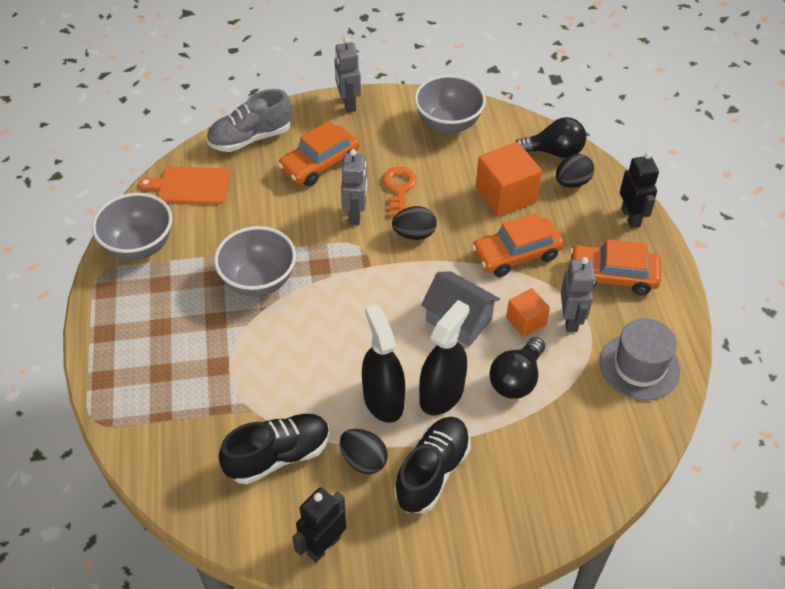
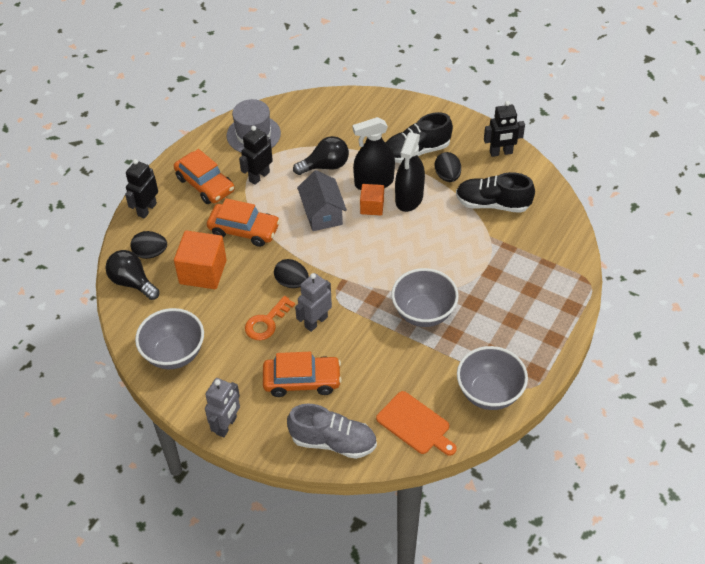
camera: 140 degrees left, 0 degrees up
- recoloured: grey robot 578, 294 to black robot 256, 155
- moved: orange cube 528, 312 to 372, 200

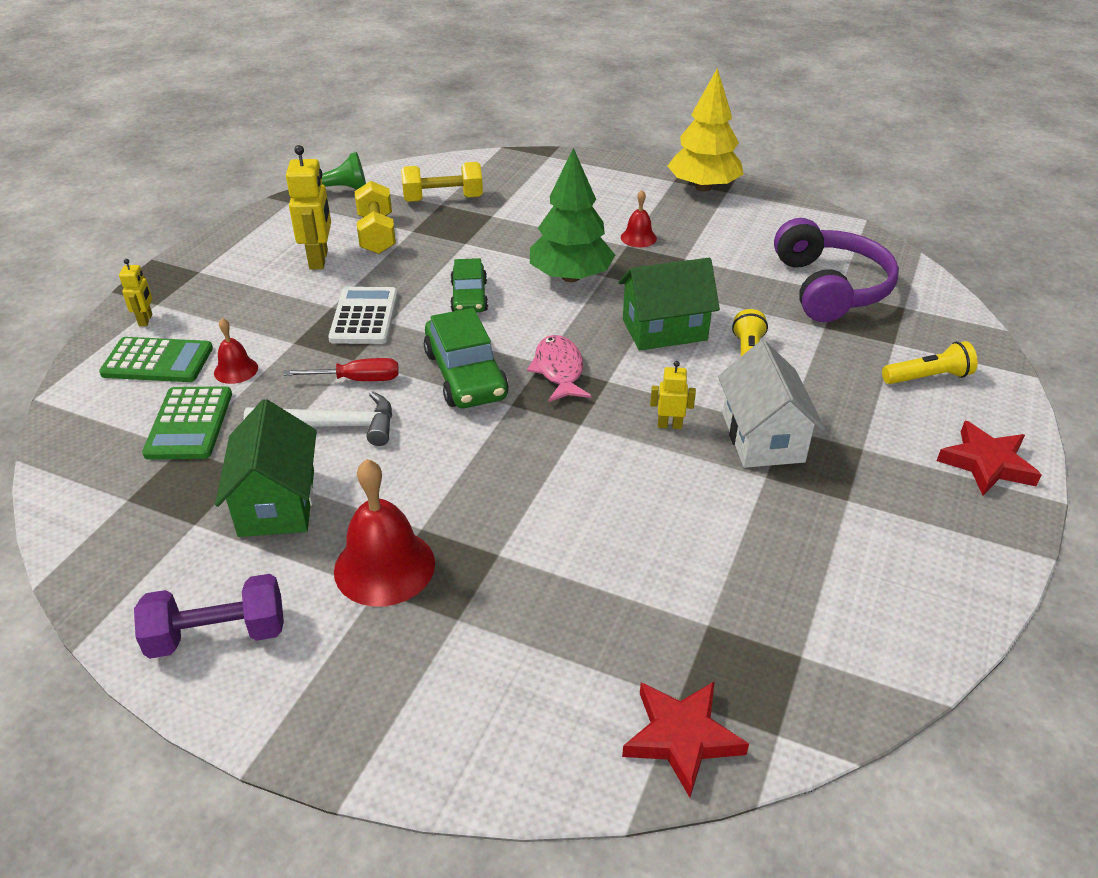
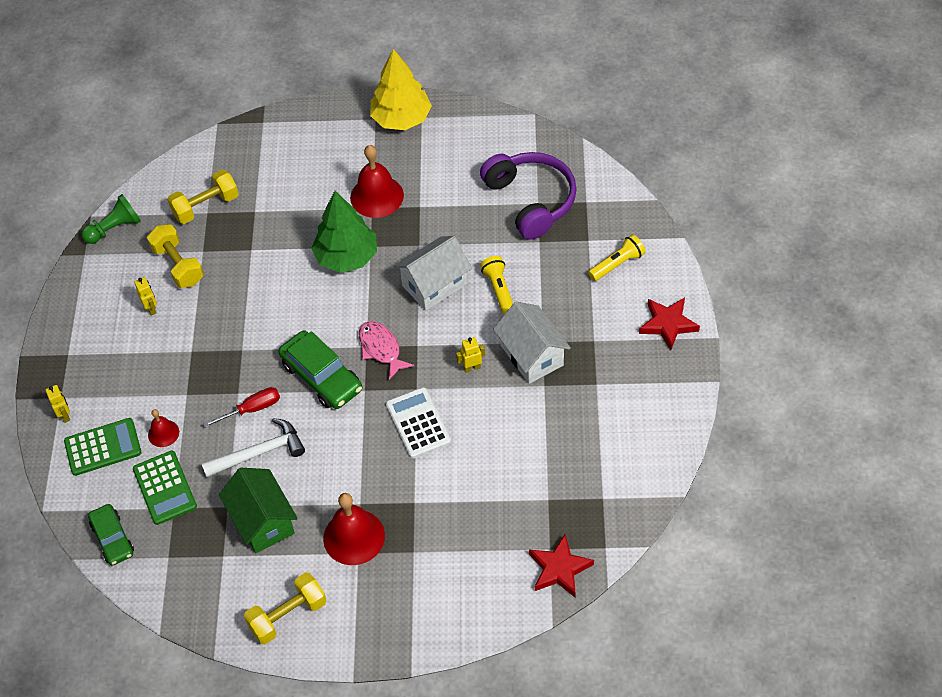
camera: 20 degrees left, 15 degrees up
- resized: yellow robot 308, 207 = 145, 296 x0.54
- resized: red bell 639, 218 = 377, 181 x1.88
- moved: green car 469, 285 to 111, 535
- recoloured: green house 669, 304 to white house 433, 273
- moved: white calculator 363, 315 to 418, 422
- recoloured: purple dumbbell 209, 616 to yellow dumbbell 285, 608

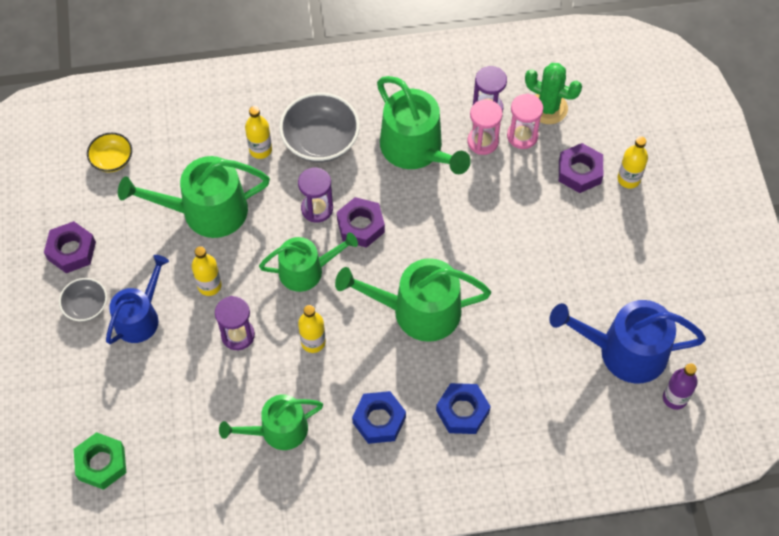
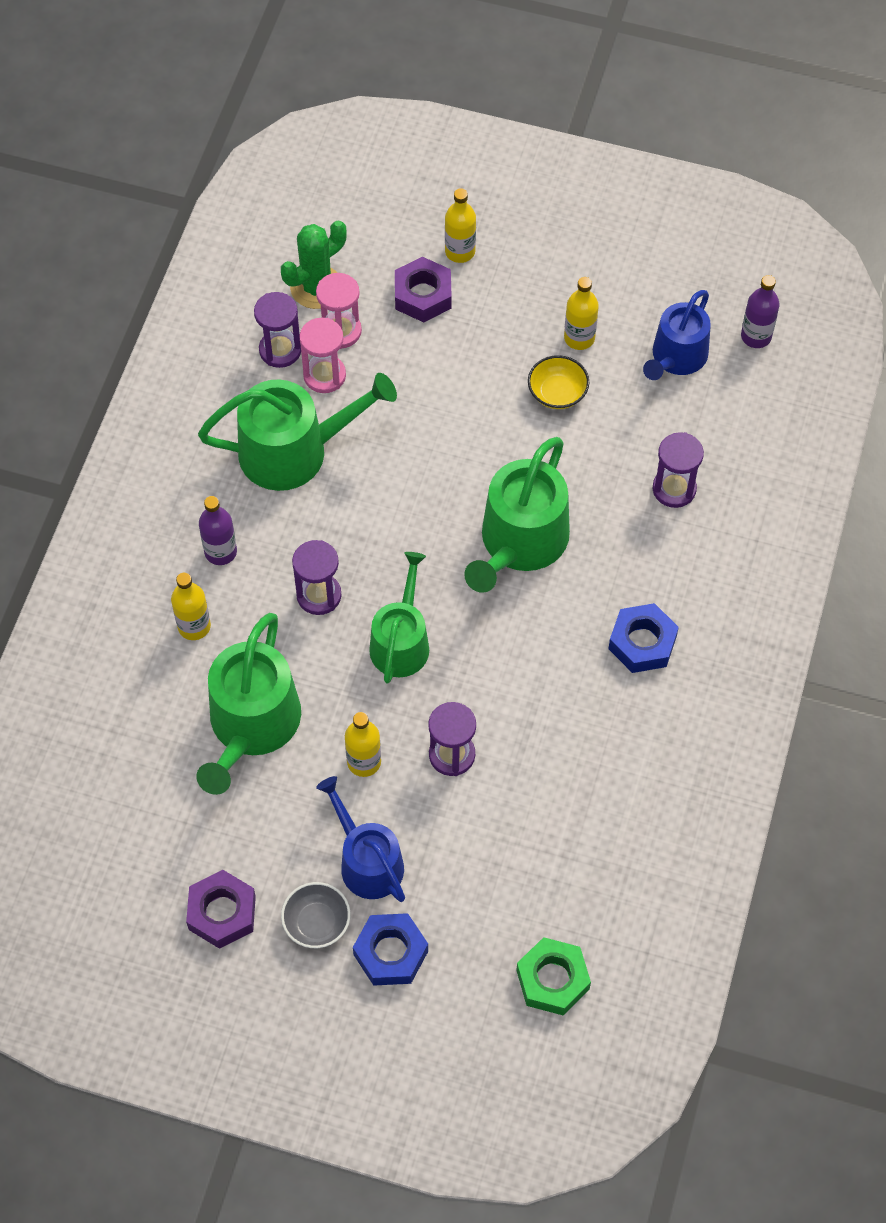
camera: 65 degrees left, 0 degrees up
- replaced: grey bowl 319, 127 to purple bottle 218, 530
- moved: yellow bowl 109, 152 to 558, 382
- removed: purple nut 361, 222
- resized: blue watering can 627, 341 = 677, 335 x0.67
- moved: yellow bottle 312, 329 to 581, 313
- moved: blue nut 463, 408 to 390, 949
- removed: green watering can 271, 422
- added: purple hourglass 678, 470

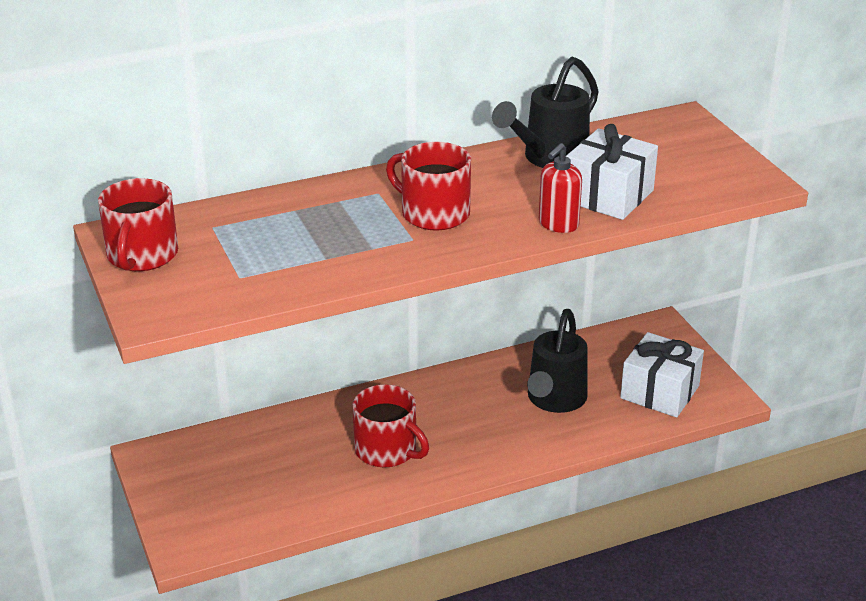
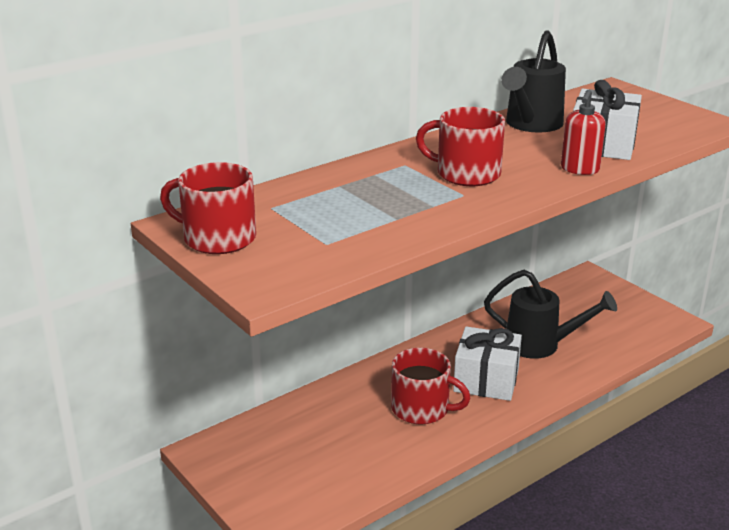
camera: 15 degrees left, 5 degrees down
- turned: red mug 138, 224 = 208, 208 120 degrees clockwise
- turned: black watering can 557, 361 = 550, 314 75 degrees counterclockwise
- moved: white gift 662, 374 to 487, 363

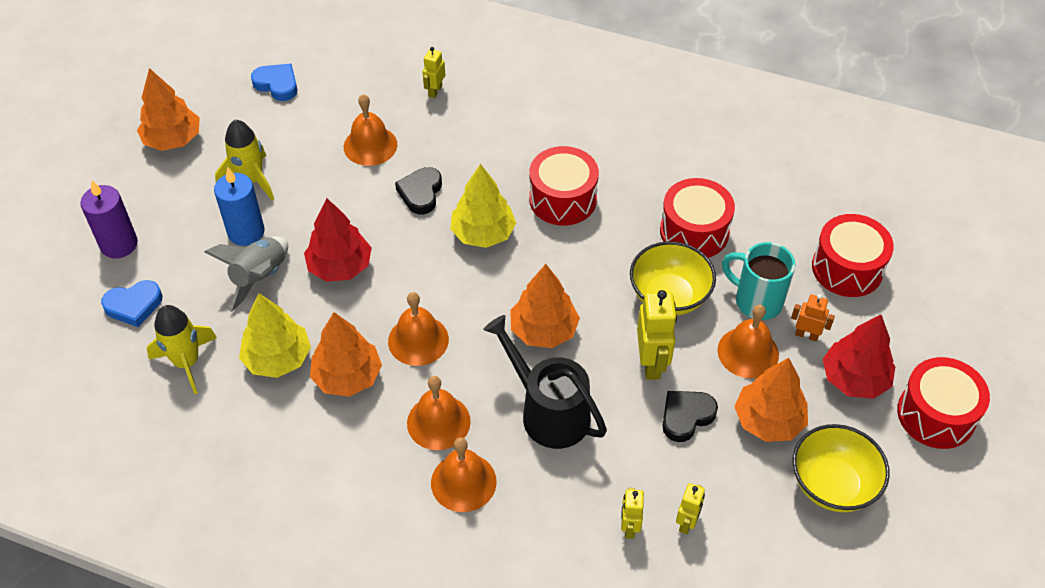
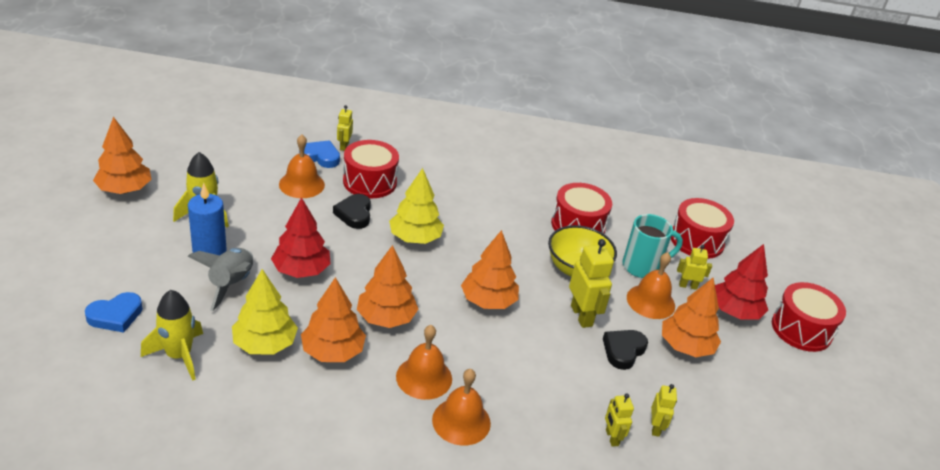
camera: 20 degrees left, 15 degrees down
- moved: blue heart 274, 82 to 319, 154
- moved: red drum 564, 186 to 371, 169
- removed: purple candle 109, 219
- turned: turquoise mug 758, 281 = 652, 246 150 degrees clockwise
- replaced: orange bell 418, 329 to orange tree 387, 286
- recoloured: orange robot 813, 318 to yellow robot 694, 267
- removed: black watering can 545, 382
- removed: yellow bowl 841, 468

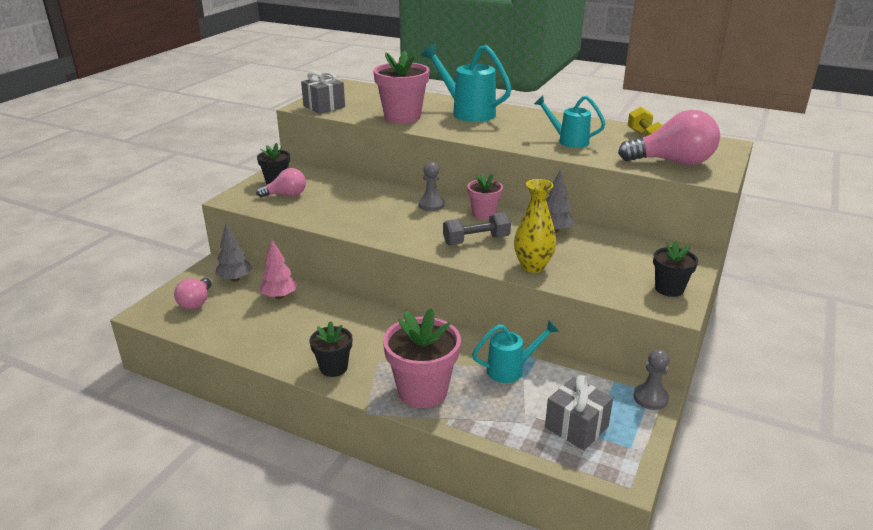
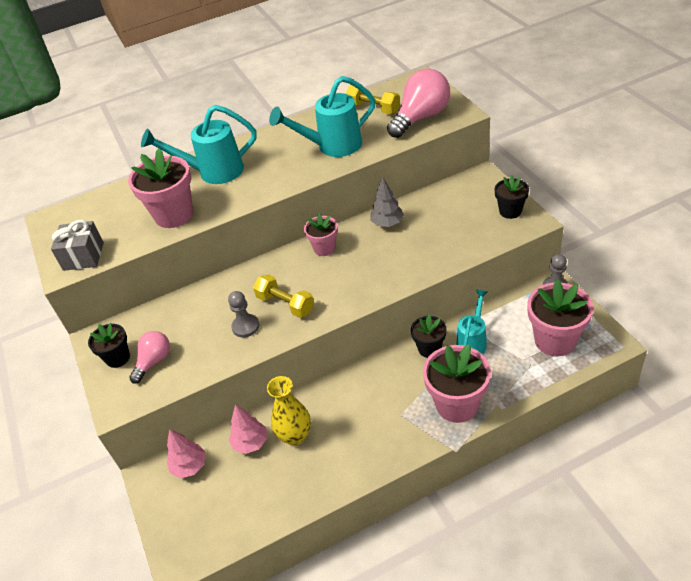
camera: 45 degrees left, 15 degrees up
- resized: turquoise watering can 569, 122 = 322, 116 x1.58
- moved: grey pawn 432, 186 to 243, 314
- moved: yellow vase 535, 226 to 289, 411
- removed: grey dumbbell 477, 228
- recoloured: grey tree 233, 253 to pink tree 186, 453
- removed: pink light bulb 193, 294
- moved: black flower pot 331, 349 to 428, 336
- replaced: grey gift 579, 412 to pink flower pot 560, 317
- added: yellow dumbbell 283, 296

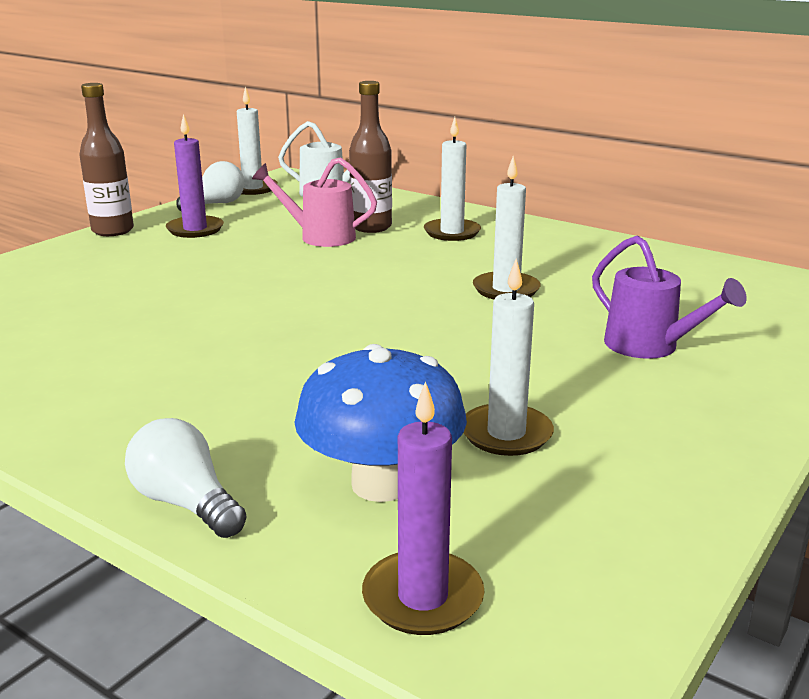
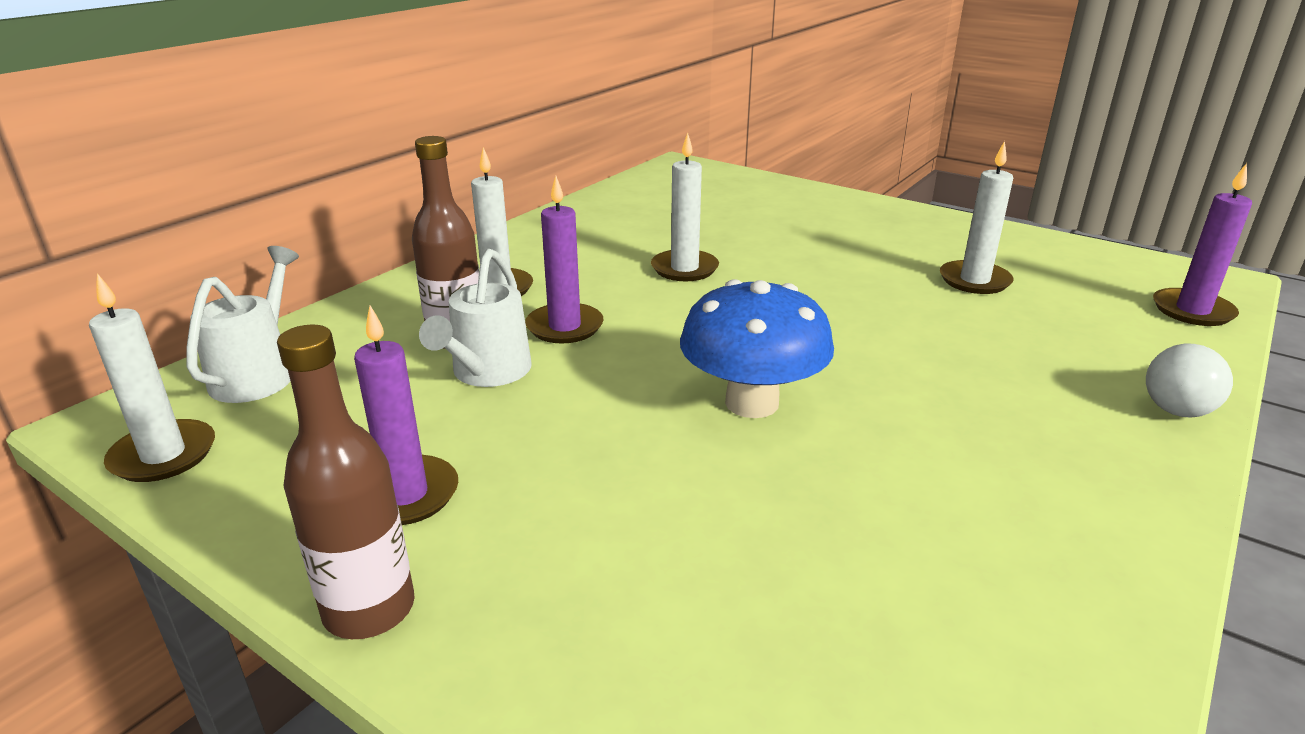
camera: 90 degrees left, 5 degrees up
- recoloured: pink watering can 314, 202 to white watering can 475, 318
- removed: white light bulb 210, 186
- removed: purple watering can 669, 297
- moved: blue mushroom 380, 423 to 757, 348
- added: purple candle 564, 259

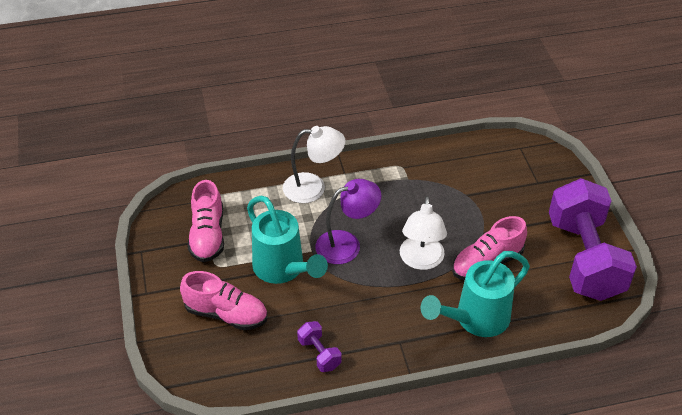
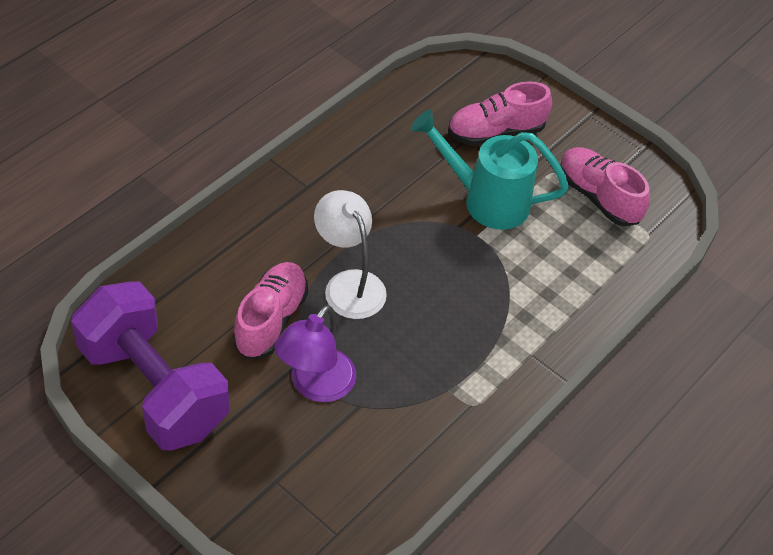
camera: 140 degrees right, 5 degrees up
- removed: white lamp 314, 164
- moved: purple lamp 348, 221 to 315, 353
- removed: turquoise watering can 475, 294
- removed: purple dumbbell 319, 346

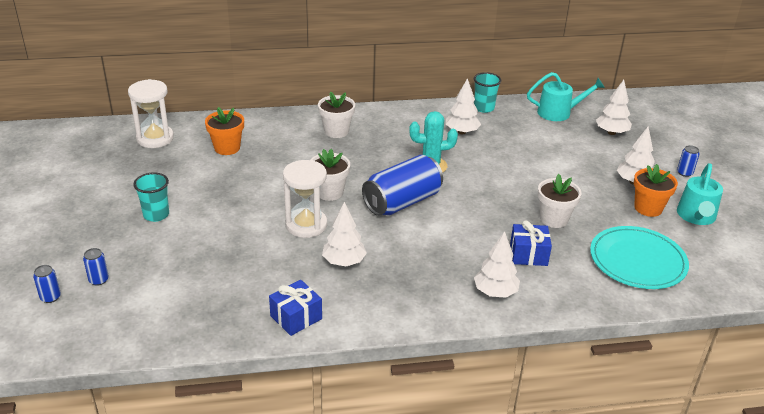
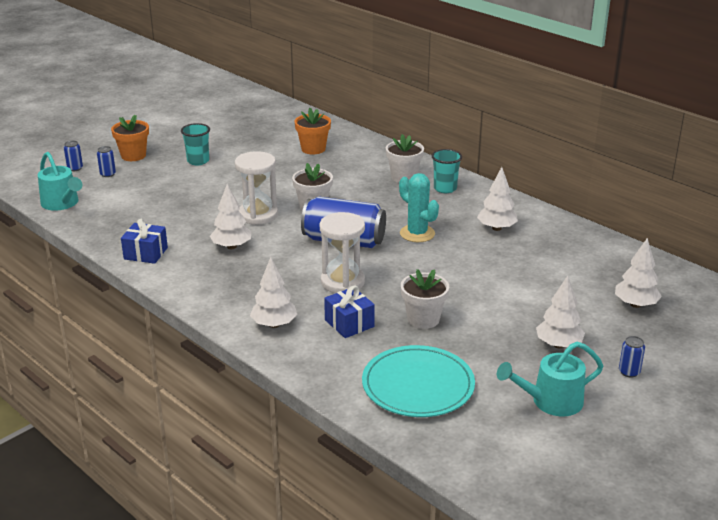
camera: 55 degrees right, 5 degrees down
- moved: turquoise cup 487, 92 to 446, 171
- moved: turquoise watering can 566, 96 to 60, 181
- moved: white hourglass 151, 113 to 342, 252
- moved: orange flower pot 656, 190 to 130, 138

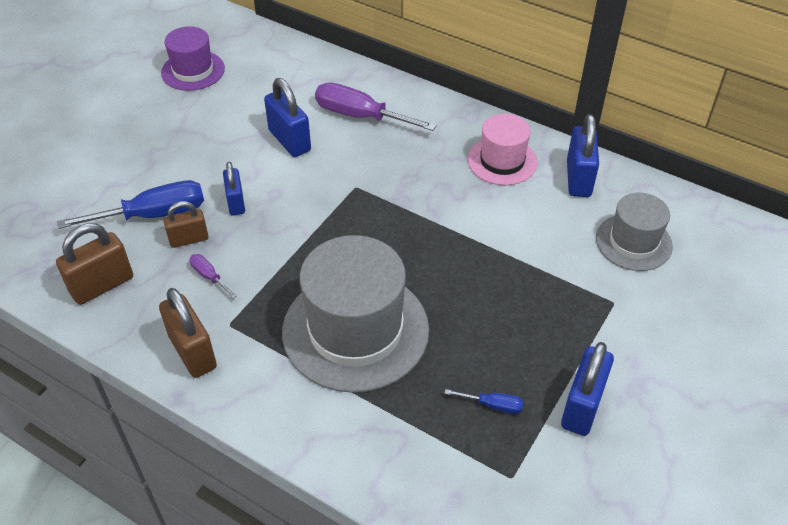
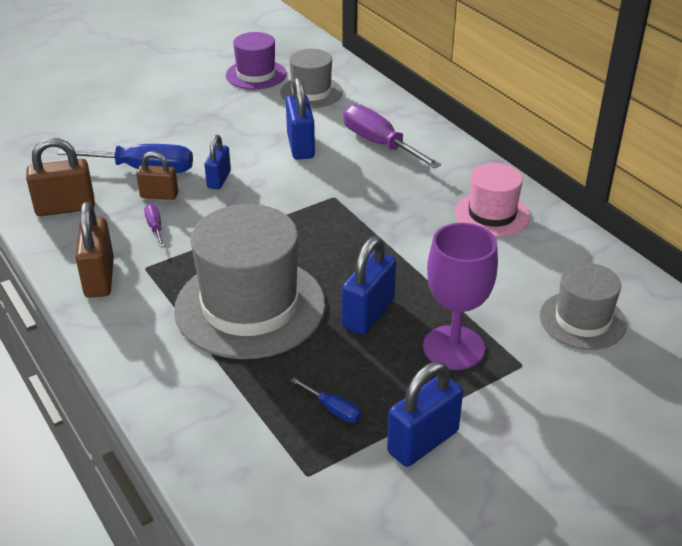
camera: 25 degrees right, 10 degrees down
- moved: blue padlock 583, 155 to 369, 286
- added: grey hat 311, 78
- added: purple goblet 460, 296

